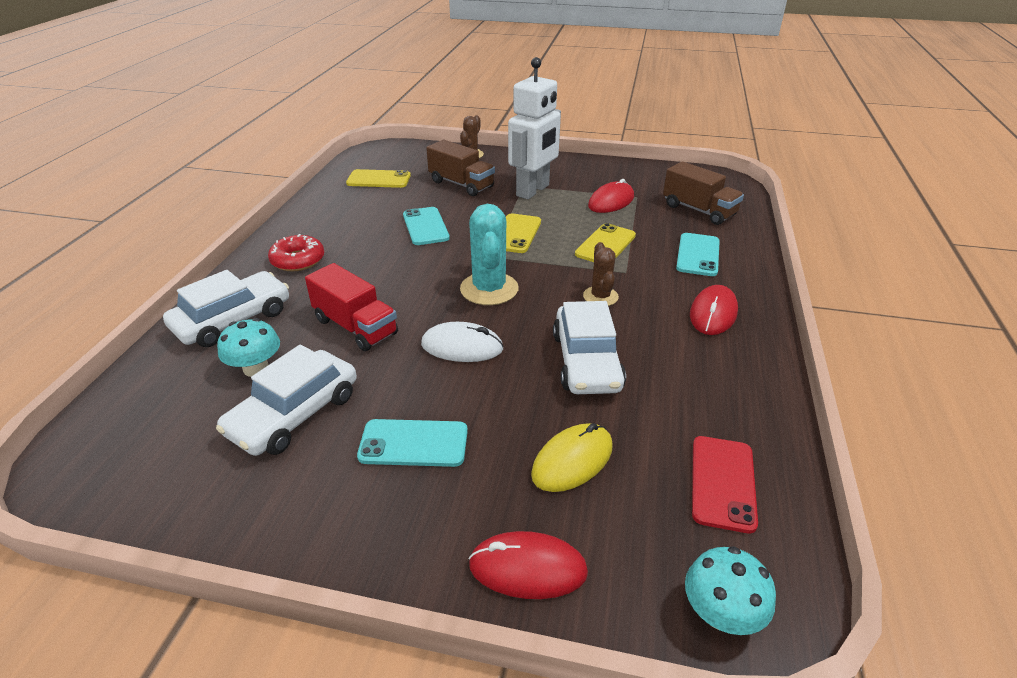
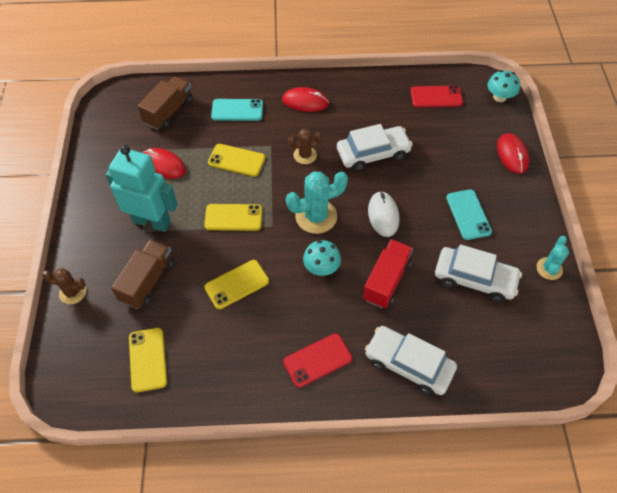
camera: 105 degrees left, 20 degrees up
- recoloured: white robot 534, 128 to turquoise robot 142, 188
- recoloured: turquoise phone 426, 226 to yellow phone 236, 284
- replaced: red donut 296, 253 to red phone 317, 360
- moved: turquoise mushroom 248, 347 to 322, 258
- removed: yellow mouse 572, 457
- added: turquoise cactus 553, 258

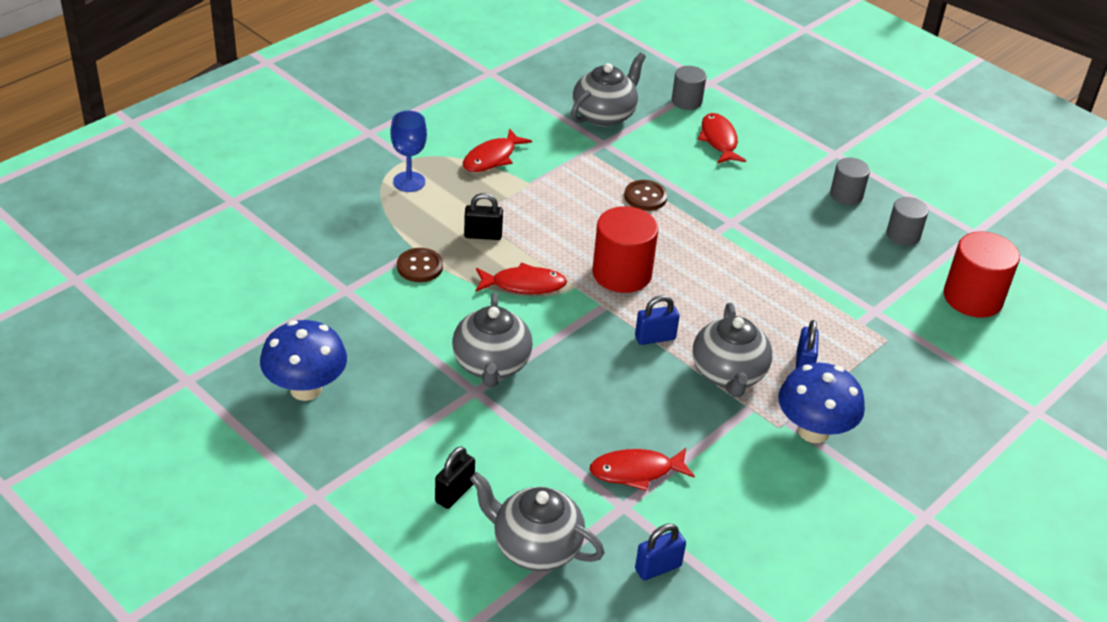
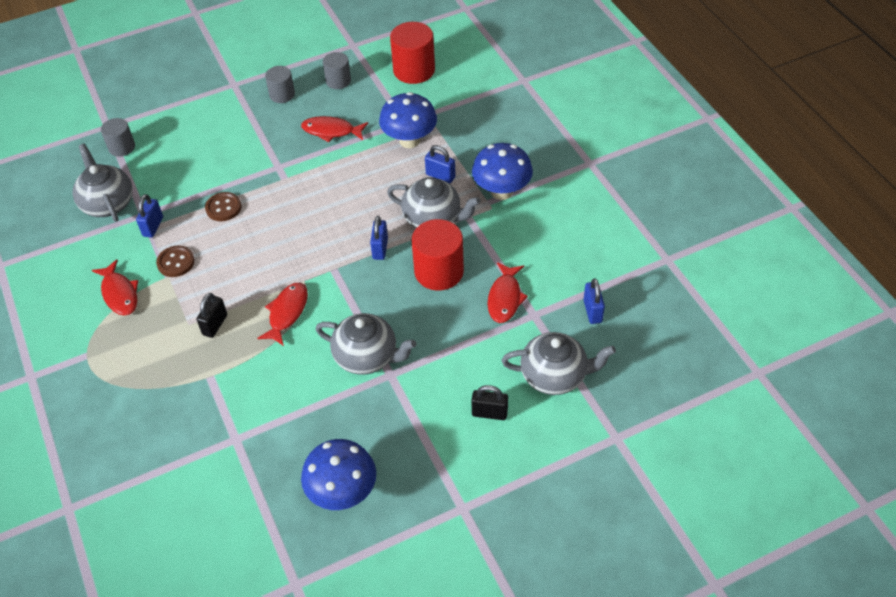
camera: 65 degrees left, 10 degrees up
- removed: blue goblet 409, 151
- moved: red fish 722, 138 to 334, 129
- moved: red cylinder 625, 249 to 438, 254
- moved: brown button 420, 265 to 175, 261
- turned: black padlock 455, 477 = 489, 402 45 degrees counterclockwise
- turned: grey teapot 537, 521 = 559, 363 135 degrees counterclockwise
- added: blue mushroom 408, 120
- added: blue padlock 149, 216

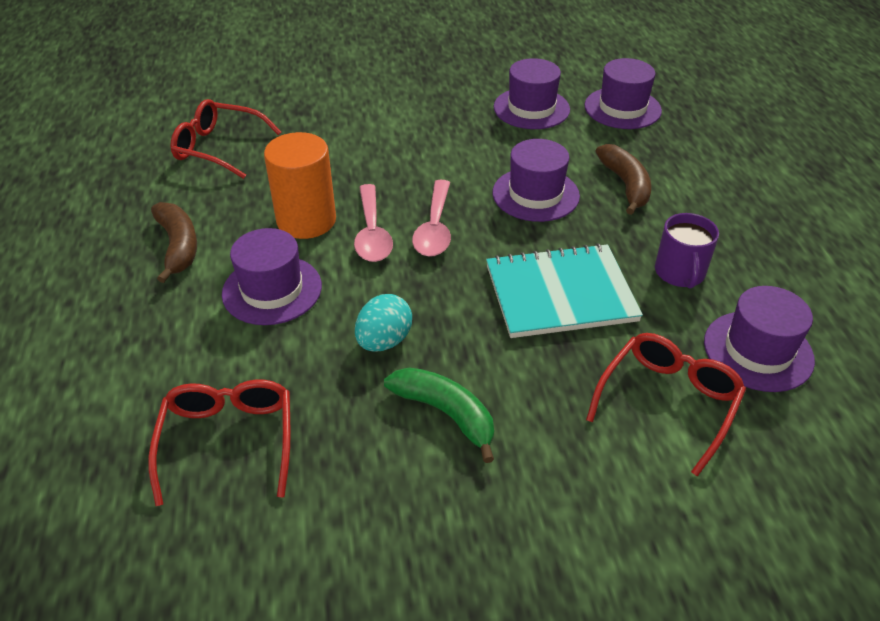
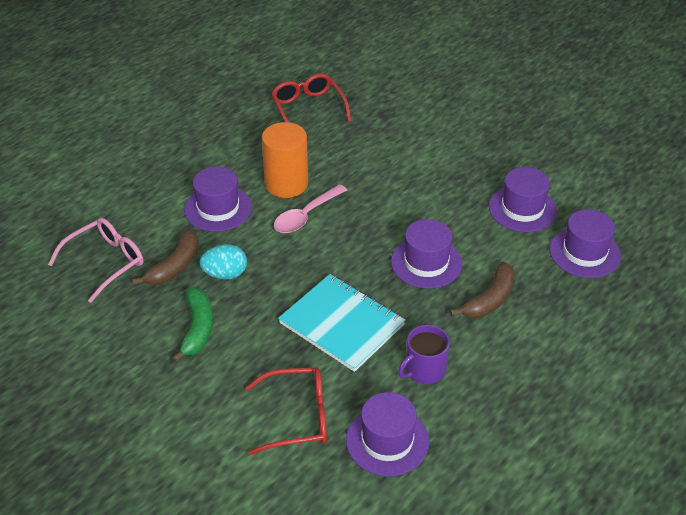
camera: 50 degrees right, 0 degrees up
- removed: pink spoon 431, 218
- moved: brown banana 174, 242 to 165, 257
- recoloured: red glasses 219, 442 to pink glasses 95, 260

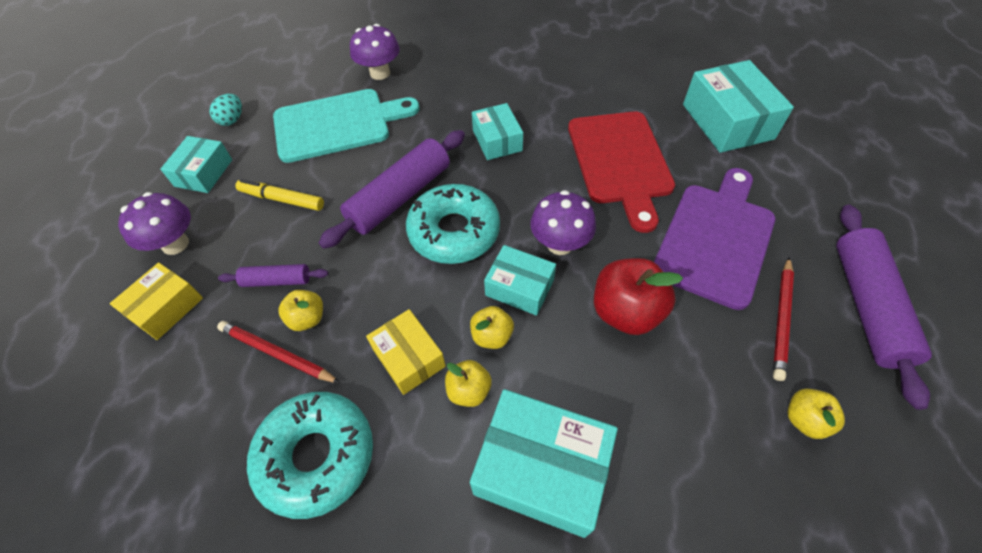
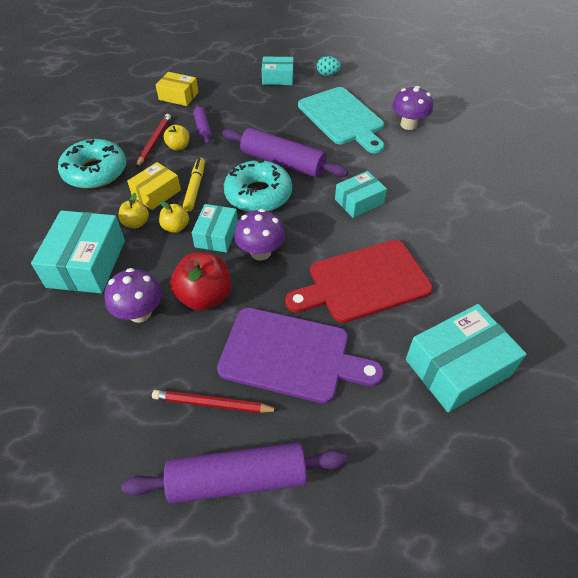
camera: 75 degrees right, 5 degrees down
- moved: yellow marker 279, 195 to 194, 184
- moved: purple mushroom 154, 223 to 133, 295
- removed: yellow apple 816, 414

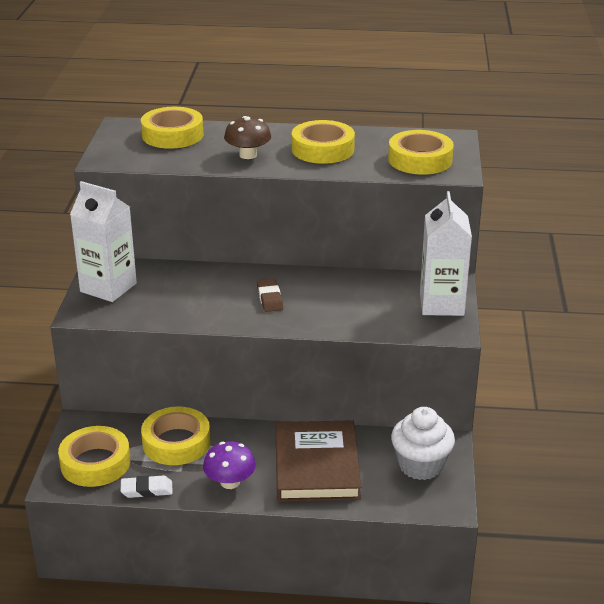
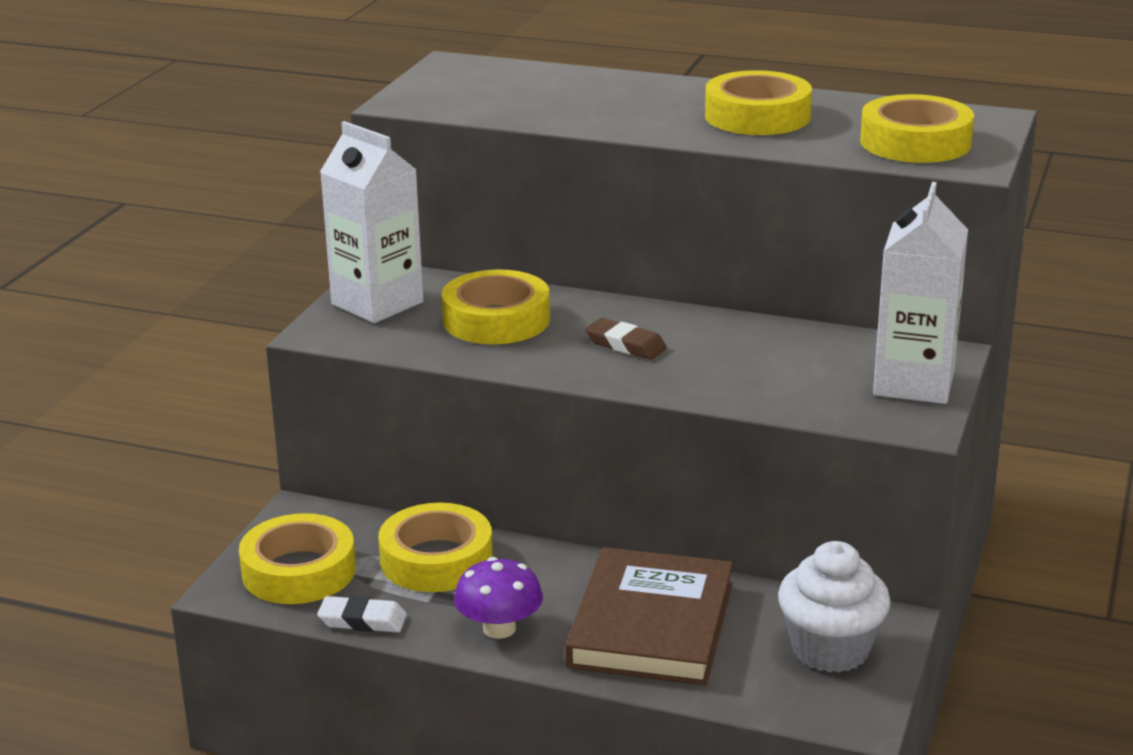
camera: 15 degrees right, 5 degrees down
- moved: yellow tape 172, 128 to 496, 306
- removed: brown mushroom 247, 137
- turned: brown eraser 270, 295 = 626, 338 60 degrees counterclockwise

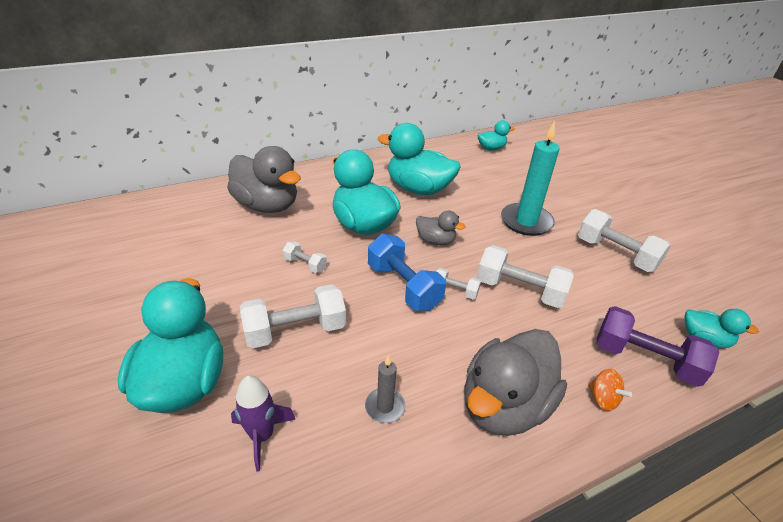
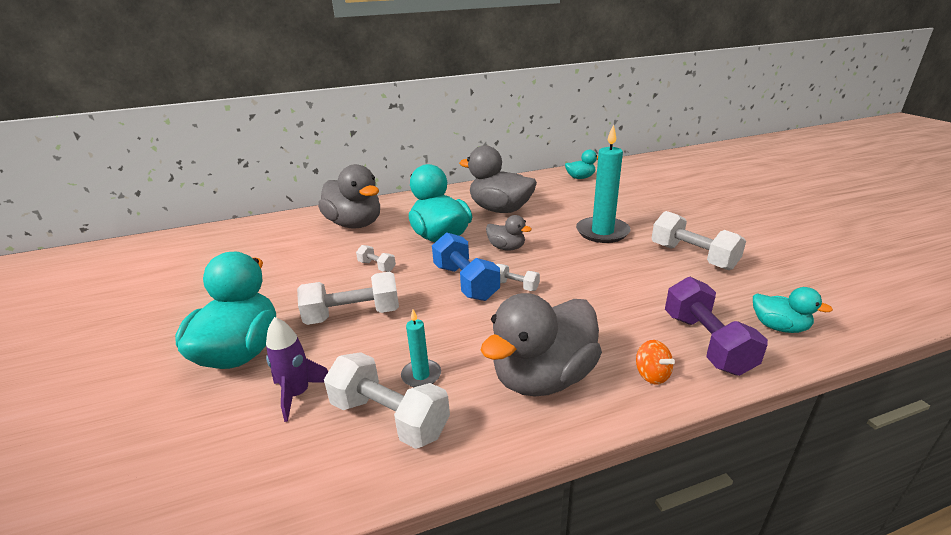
camera: 10 degrees right, 10 degrees down
- recoloured: turquoise duck 419, 159 to grey duck 498, 179
- moved: white dumbbell 525, 276 to 387, 400
- turned: purple dumbbell 658, 346 = 716, 326 45 degrees clockwise
- recoloured: grey candle 385, 389 to turquoise candle 421, 348

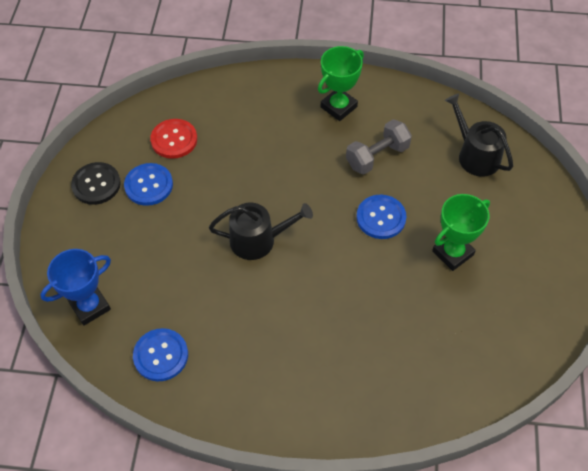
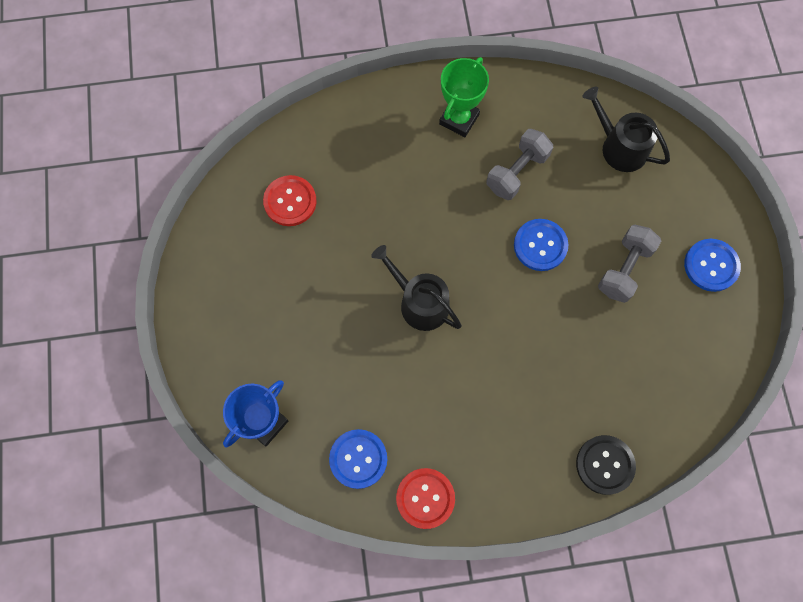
camera: 15 degrees left, 15 degrees up
- moved: black button 96, 183 to 606, 465
- moved: blue button 148, 184 to 712, 265
- replaced: green trophy 461, 232 to grey dumbbell 629, 264
- turned: black watering can 261, 231 = 416, 288 120 degrees counterclockwise
- added: red button 425, 498

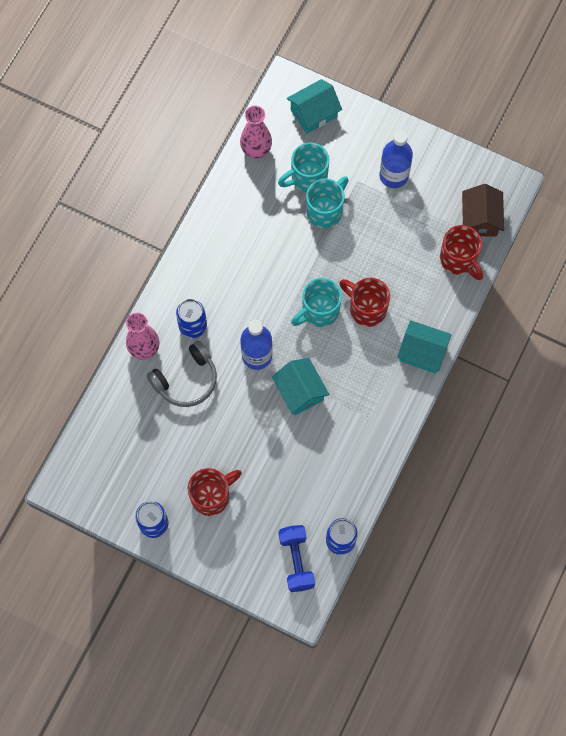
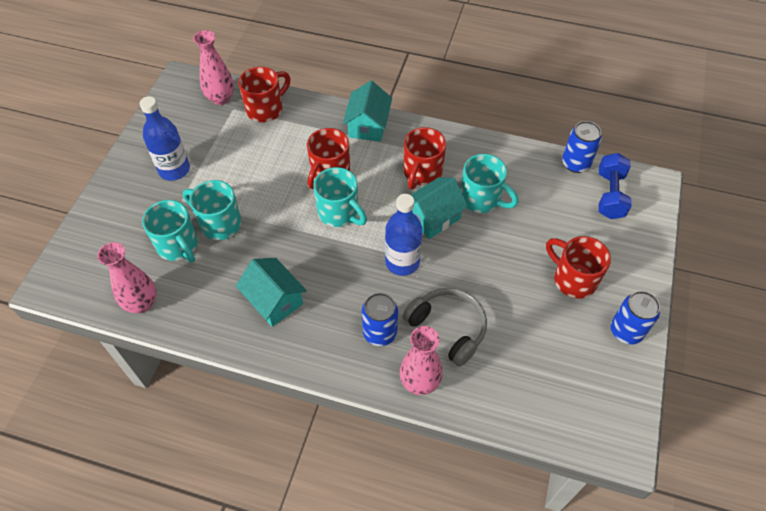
camera: 100 degrees left, 15 degrees down
- moved: turquoise house 314, 106 to 271, 292
- replaced: brown house 483, 210 to pink vase 213, 67
- turned: blue dumbbell 297, 558 = 615, 186 60 degrees counterclockwise
- added: red mug 425, 158
- added: turquoise mug 489, 183

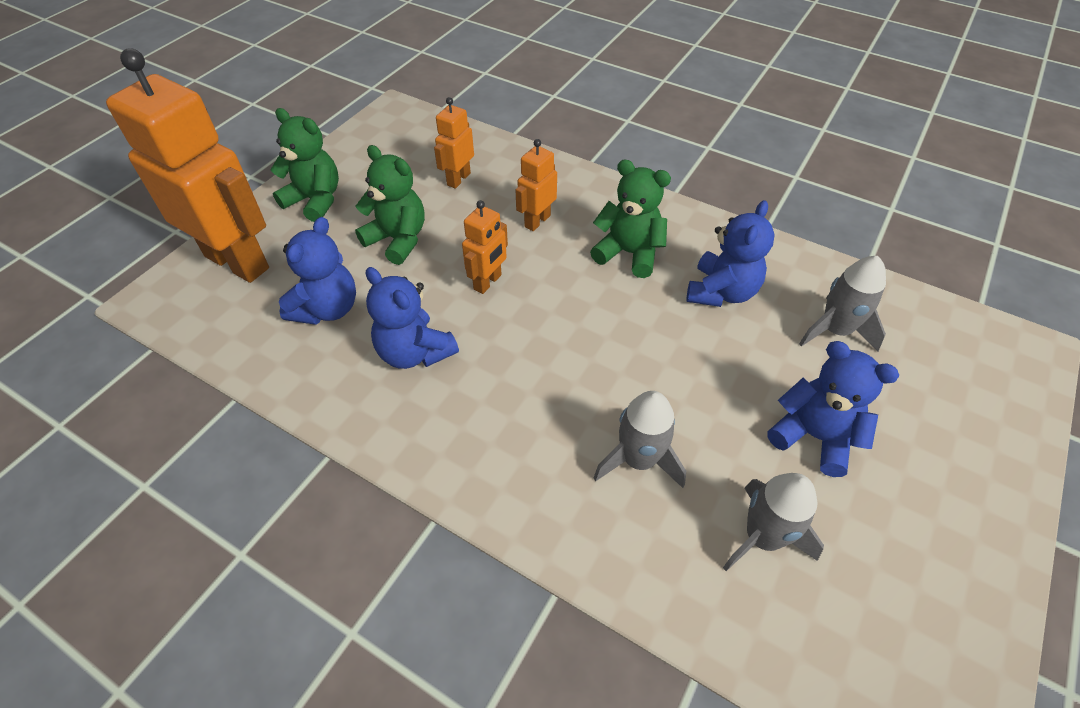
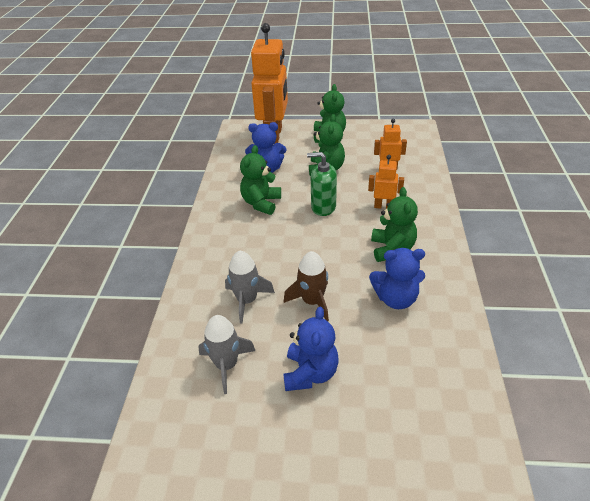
camera: 65 degrees right, 10 degrees down
- replaced: orange robot 485, 247 to green soap dispenser 322, 184
- removed: grey rocket 842, 303
- recoloured: blue teddy bear 412, 318 to green teddy bear 260, 180
- added: brown rocket 306, 286

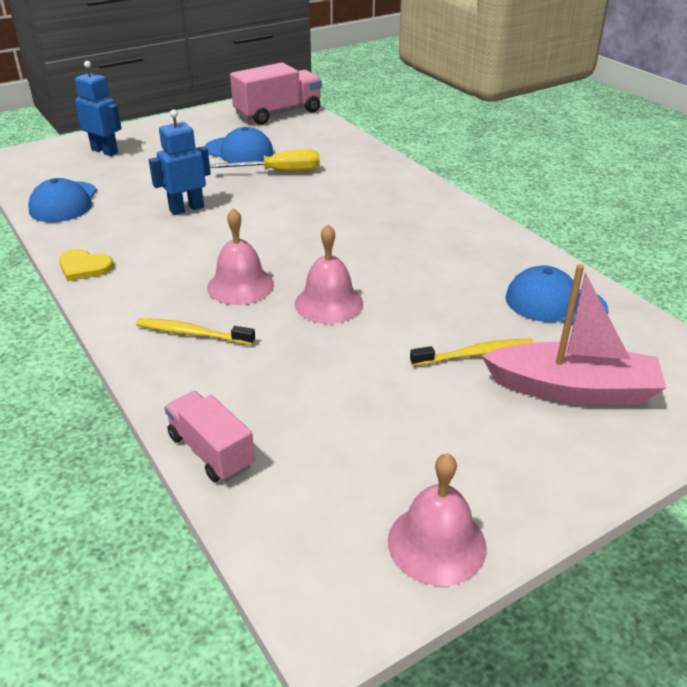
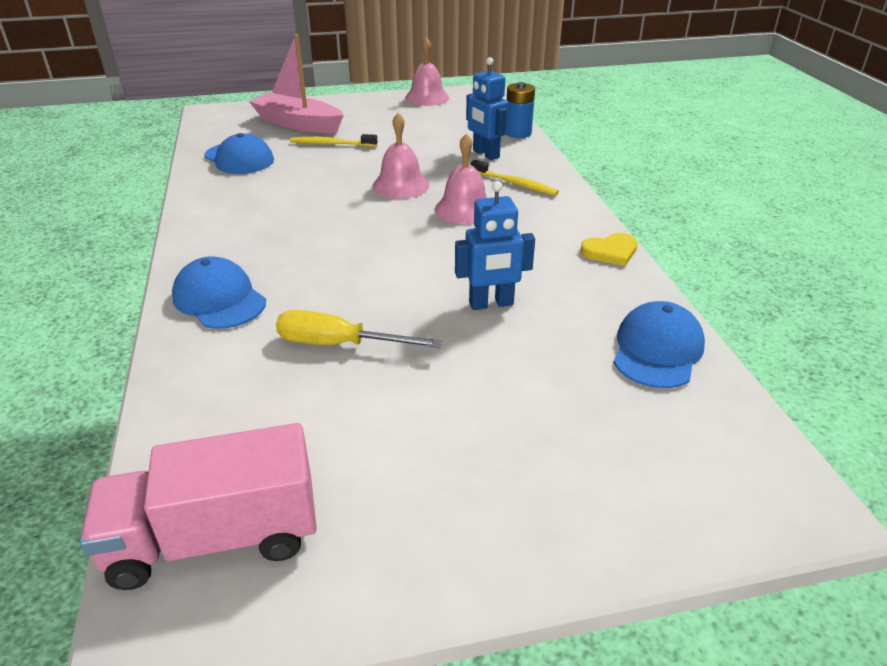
camera: 160 degrees left, 0 degrees up
- moved: blue robot 98, 108 to 487, 108
- moved: blue cap 239, 145 to 219, 292
- turned: yellow heart 86, 265 = 609, 249 120 degrees clockwise
- replaced: pink truck 210, 436 to blue battery 520, 110

